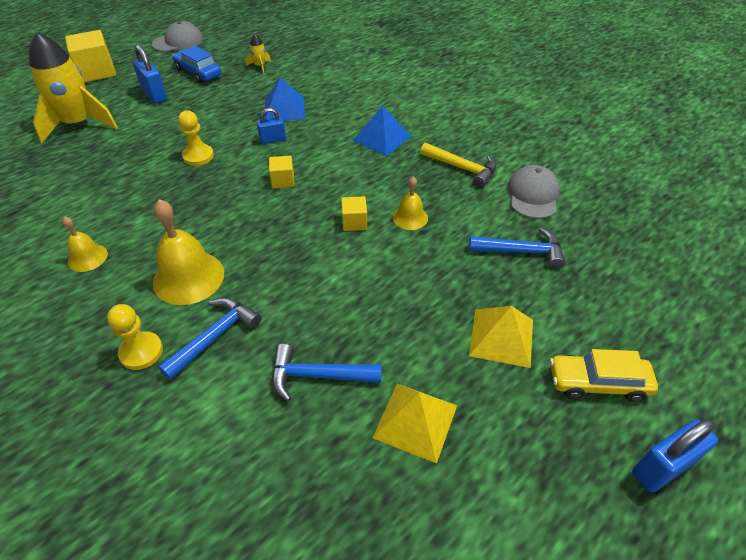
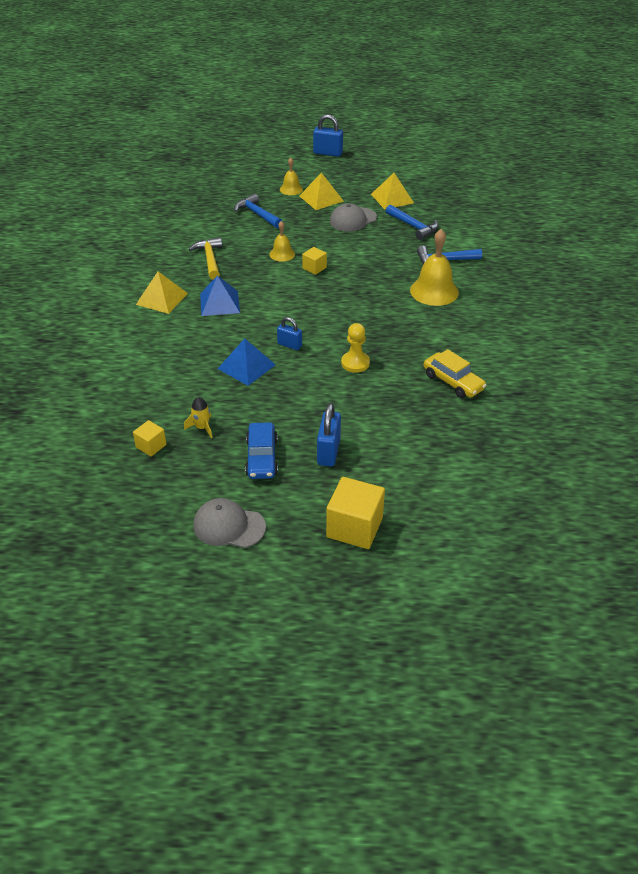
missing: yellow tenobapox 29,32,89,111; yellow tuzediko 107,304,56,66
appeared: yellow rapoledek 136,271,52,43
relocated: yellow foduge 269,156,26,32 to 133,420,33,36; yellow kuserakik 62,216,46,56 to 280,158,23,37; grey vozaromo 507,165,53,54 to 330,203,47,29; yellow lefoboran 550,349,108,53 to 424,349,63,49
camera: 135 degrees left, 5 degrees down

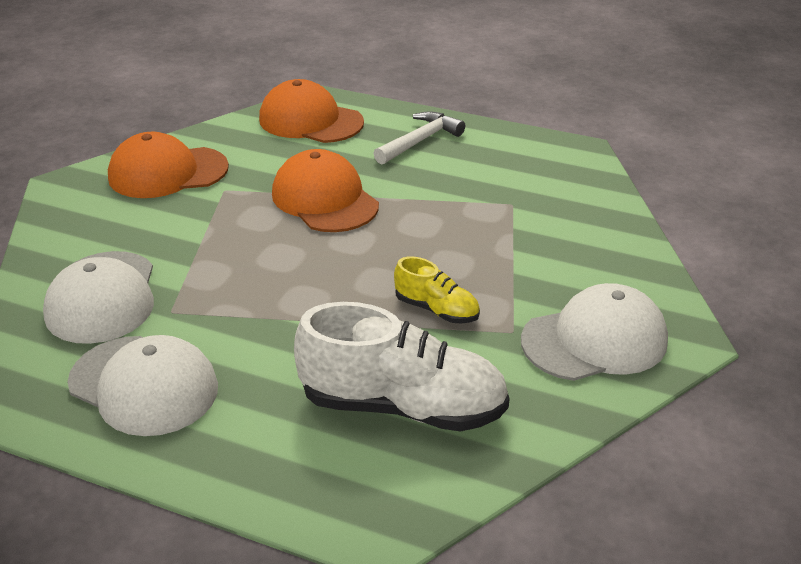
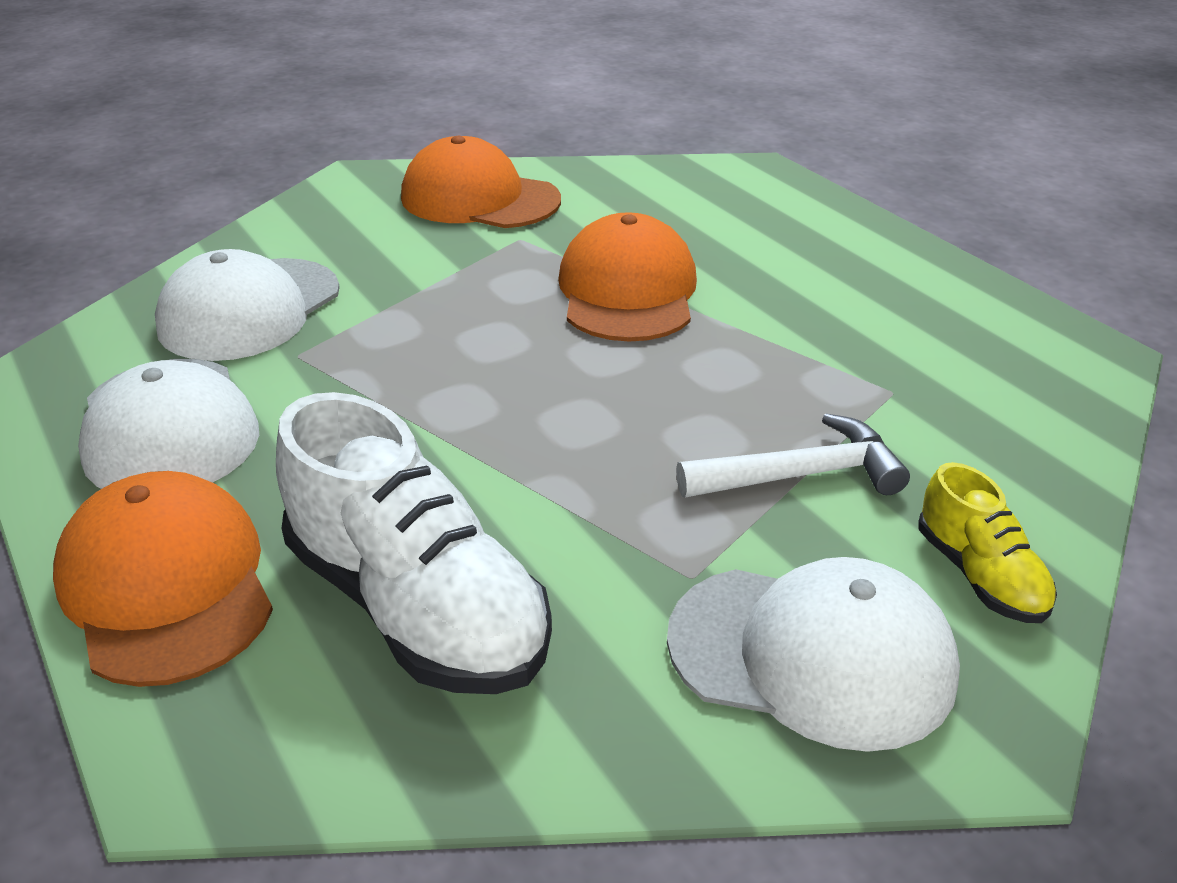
relocated: orange vozaromo 259,79,105,64 to 53,471,220,216; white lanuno 373,111,92,53 to 676,413,234,85; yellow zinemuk 394,256,86,68 to 918,462,139,161
camera: 35 degrees right, 0 degrees up

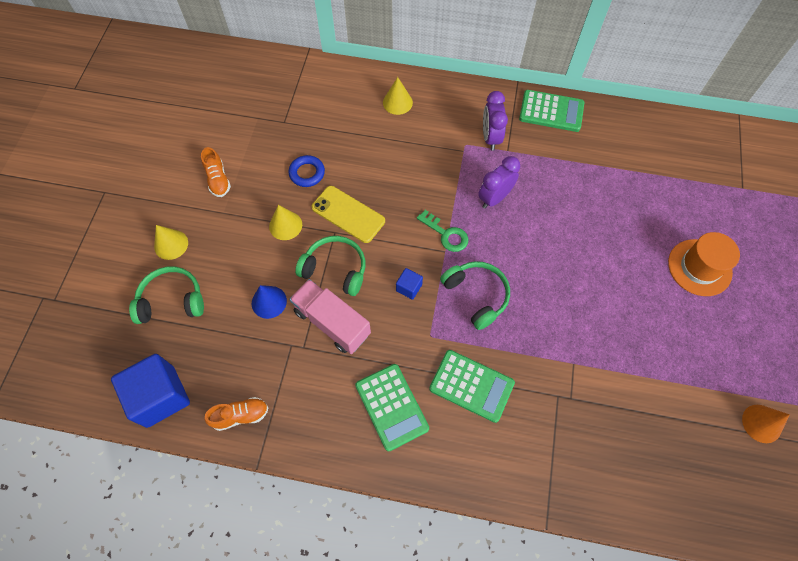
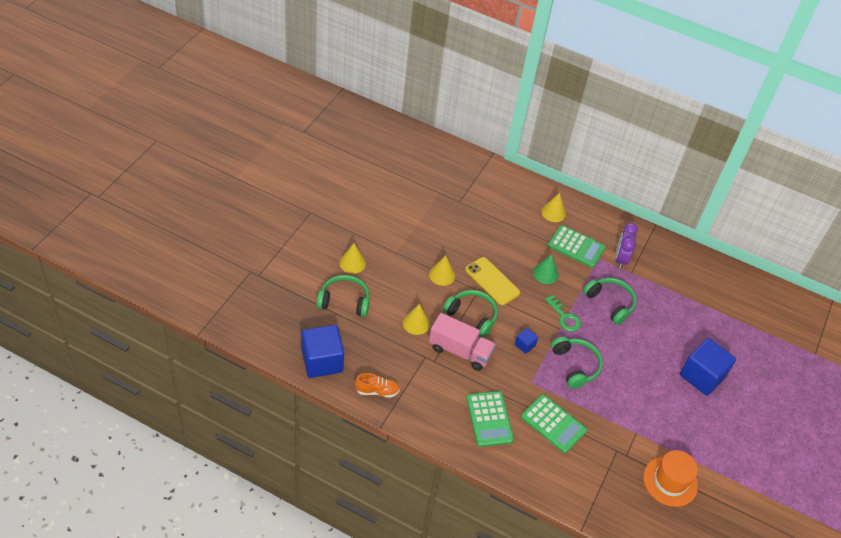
missing: orange zinemuk 201,147,30,50; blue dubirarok 288,155,37,32; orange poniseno 742,405,48,38
appeared: green poniseno 533,254,26,30; blue foduge 680,338,56,58
relocated: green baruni 519,90,66,42 to 548,225,58,43; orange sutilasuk 668,232,72,64 to 643,450,55,57
exchanged: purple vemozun 478,156,42,53 to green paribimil 583,278,54,47
colour: blue poniseno 252,285,35,34 to yellow poniseno 403,304,27,31
spun: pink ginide 289,279,82,75 = 429,313,67,58 150 degrees clockwise
camera: 10 degrees right, 15 degrees down

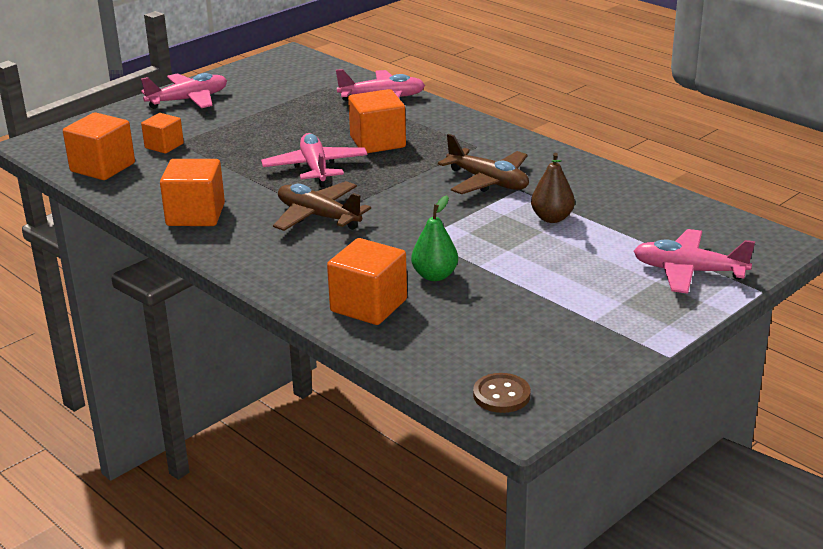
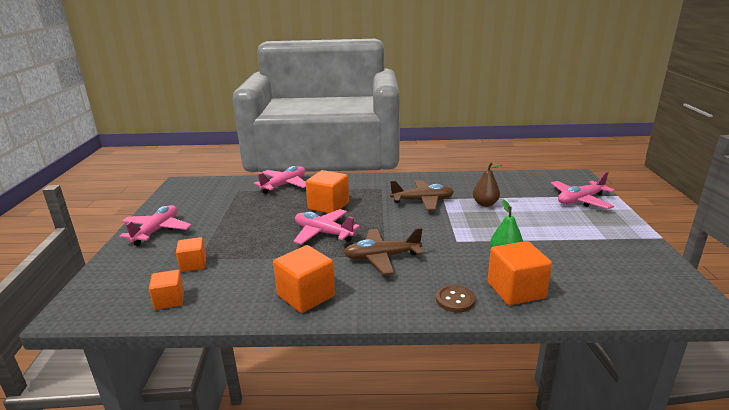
relocated: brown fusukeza 473,373,58,40 to 436,285,39,28
size: orange foduge 63,112,72,68 = 149,270,35,40 x0.62
camera: 45 degrees left, 5 degrees down

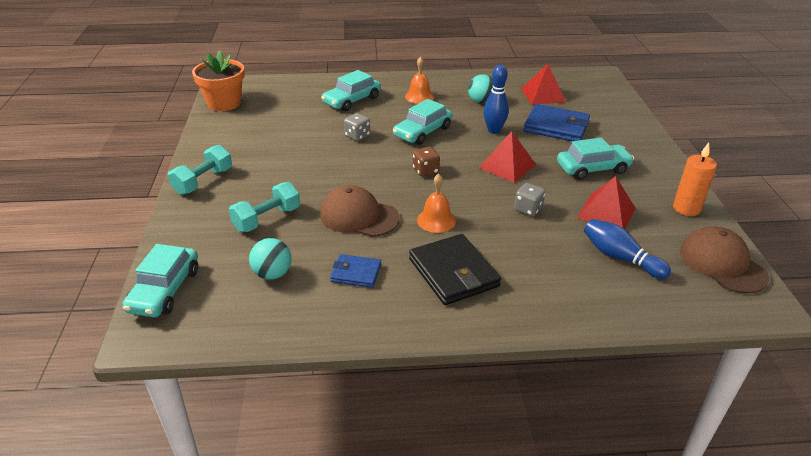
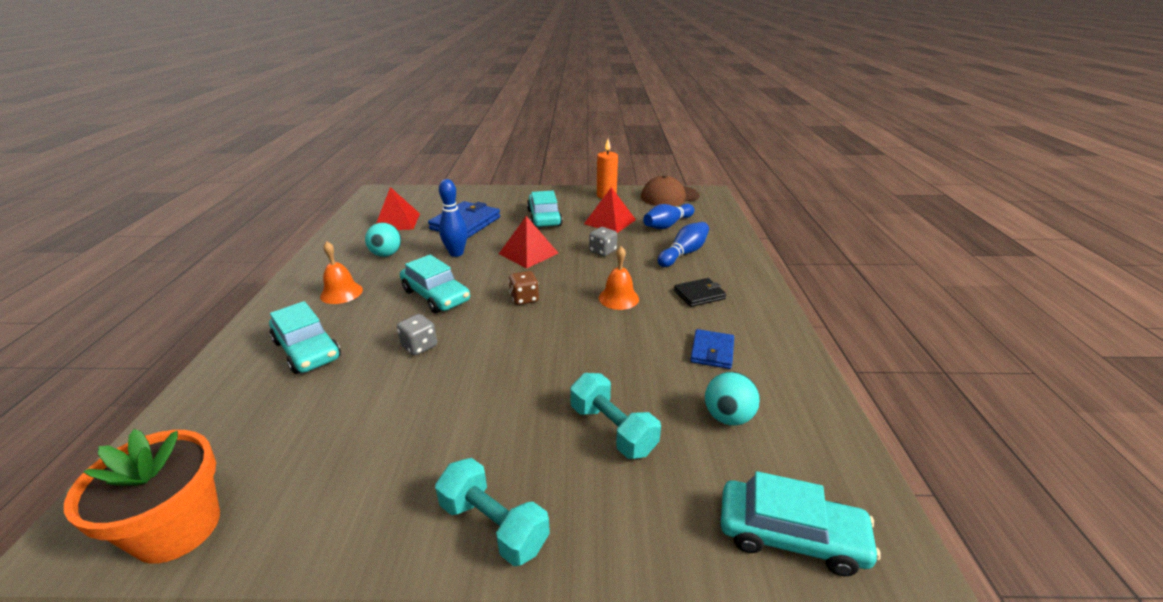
missing: brown vozaromo 320,185,79,52
appeared: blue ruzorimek 658,222,51,45
size: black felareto 409,234,92,71 = 674,278,53,29 x0.57
camera: 85 degrees left, 5 degrees down

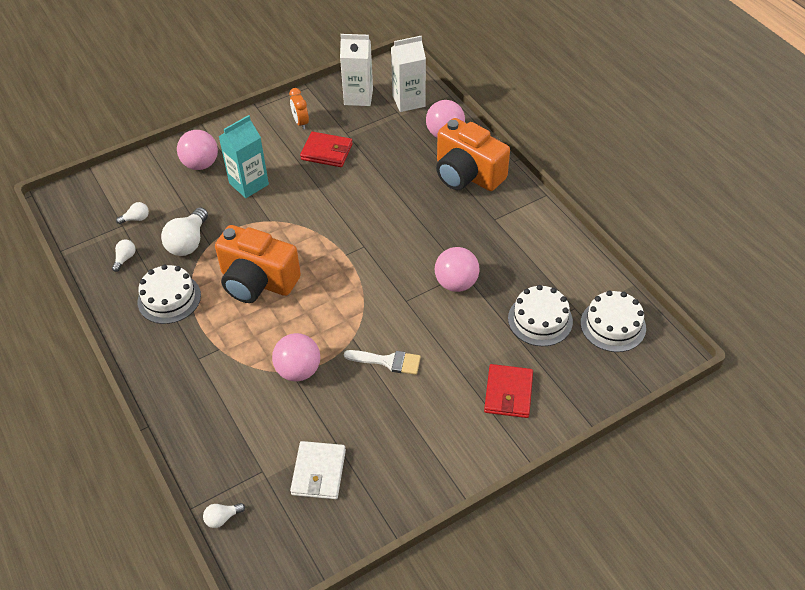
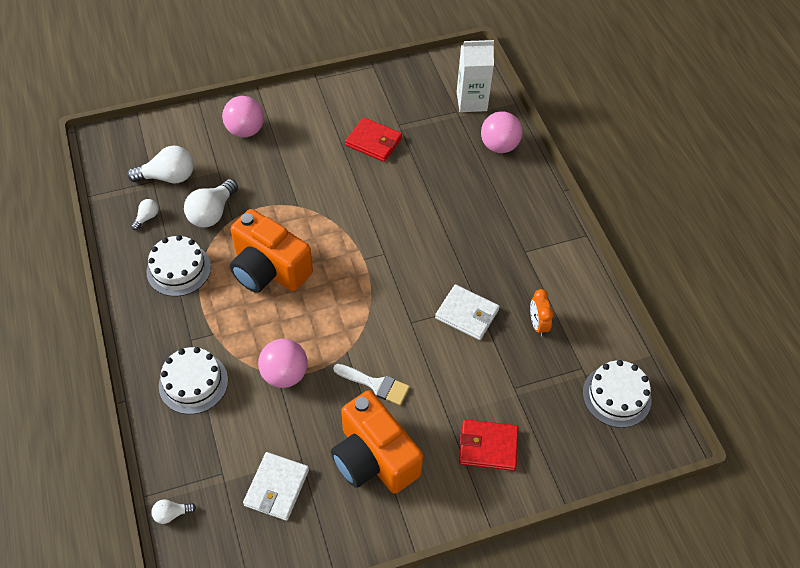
missing: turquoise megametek 219,115,50,83; white megametek 340,34,33,72
relocated: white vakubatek 508,285,65,61 to 159,347,69,67; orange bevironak 436,118,74,73 to 331,390,92,104; orange vemozun 289,88,20,42 to 530,289,24,48
exchanged: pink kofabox 435,247,45,45 to white felareto 435,284,65,56
spun: red felareto 484,364,49,54 = 459,419,60,52 75 degrees clockwise
size: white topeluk 116,202,33,22 = 127,146,67,37 x1.97
camera: 10 degrees right, 5 degrees up

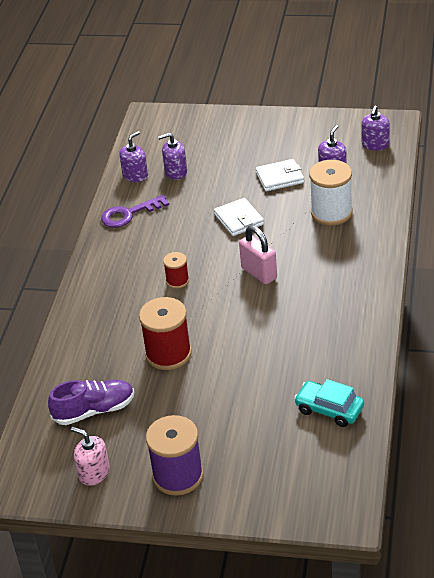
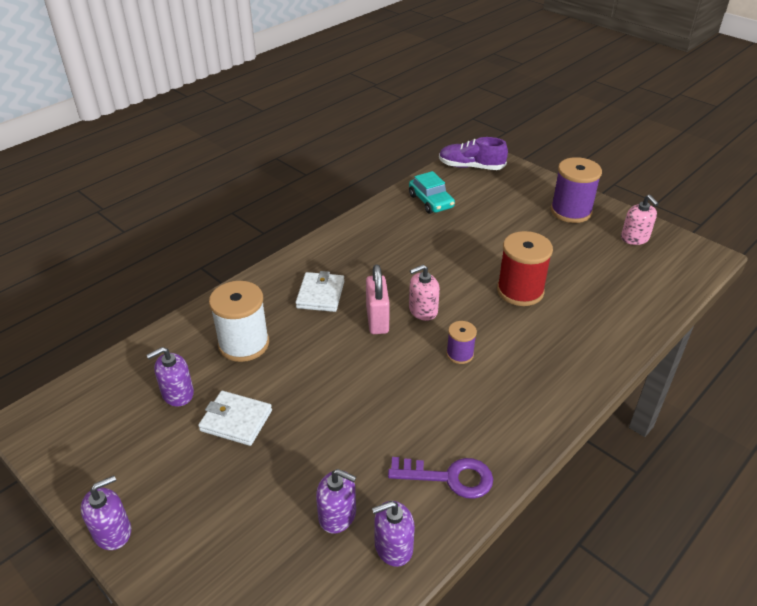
appeared: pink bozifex 409,265,31,56
relocated: purple bozifex 361,106,29,45 to 81,476,50,74; white felareto 214,198,50,38 to 295,271,49,41; purple zinemuk 48,380,86,45 to 439,137,69,33
colour: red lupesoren 163,252,26,37 to purple lupesoren 446,321,31,43
camera: 150 degrees left, 0 degrees up

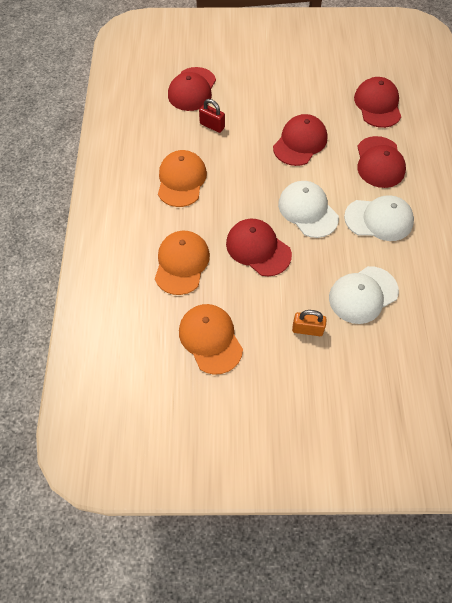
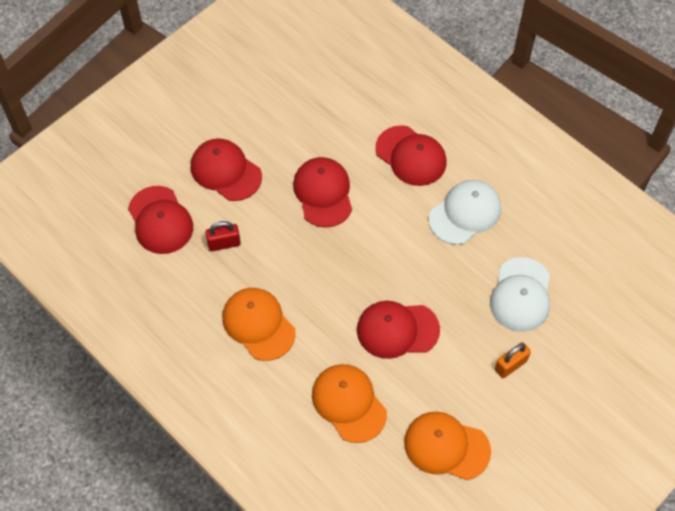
missing: white vozaromo 278,181,61,57
relocated: red vozaromo 354,77,47,51 to 191,139,71,62
camera: 45 degrees left, 0 degrees up

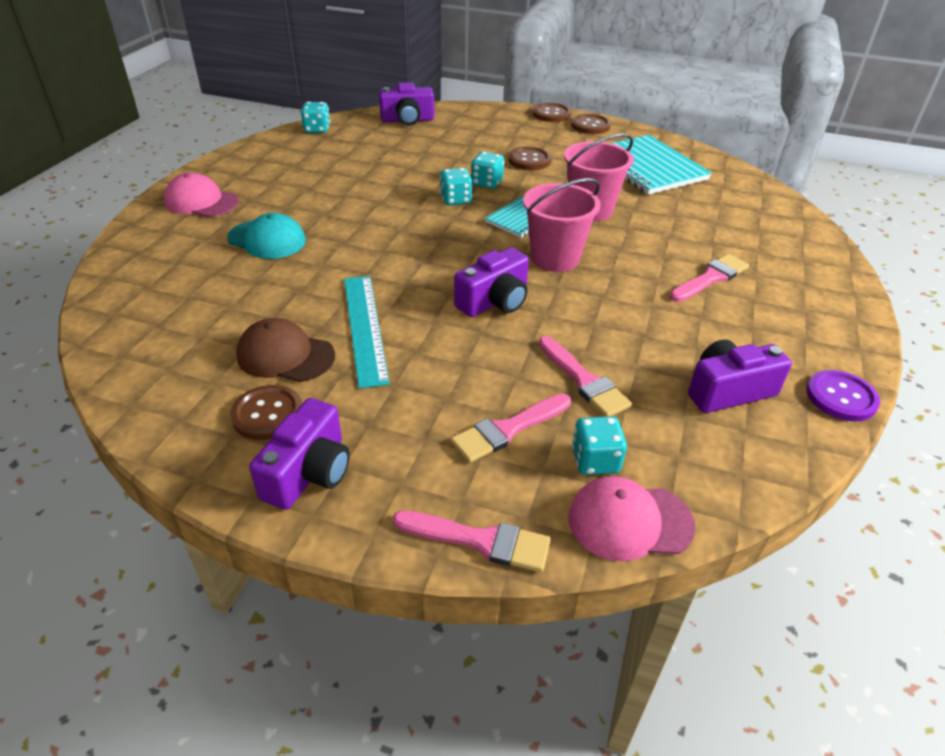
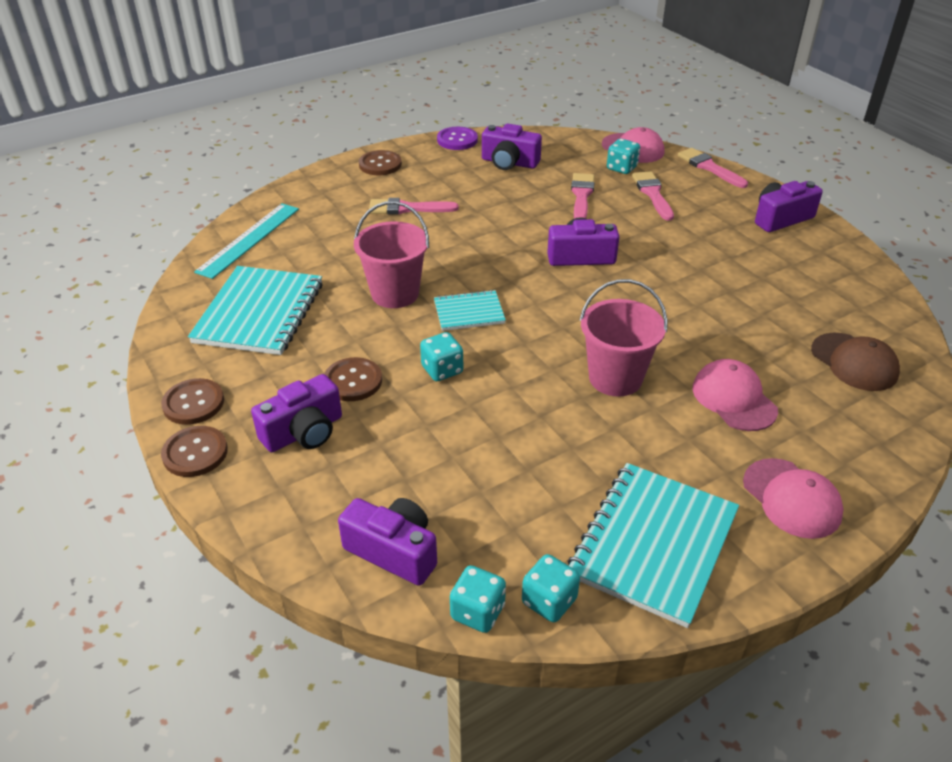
appeared: purple bevironak 251,374,91,78; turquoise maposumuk 568,463,171,165
relocated: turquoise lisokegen 344,276,46,112 to 194,203,105,76; brown fusukeza 230,385,72,55 to 359,150,43,25; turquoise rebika 440,168,32,37 to 450,565,56,68; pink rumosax 523,178,78,94 to 580,279,88,118; brown vozaromo 236,318,99,64 to 811,333,89,58
colour: turquoise vozaromo 227,213,79,46 to pink vozaromo 692,359,86,72
spun: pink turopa 451,394,120,69 = 632,171,42,50 105 degrees counterclockwise
camera: 140 degrees left, 0 degrees up

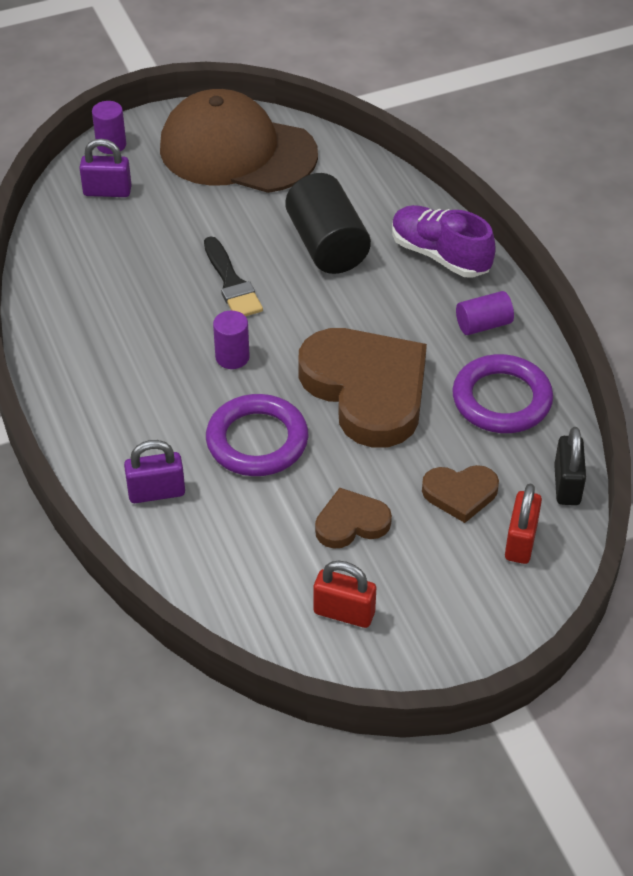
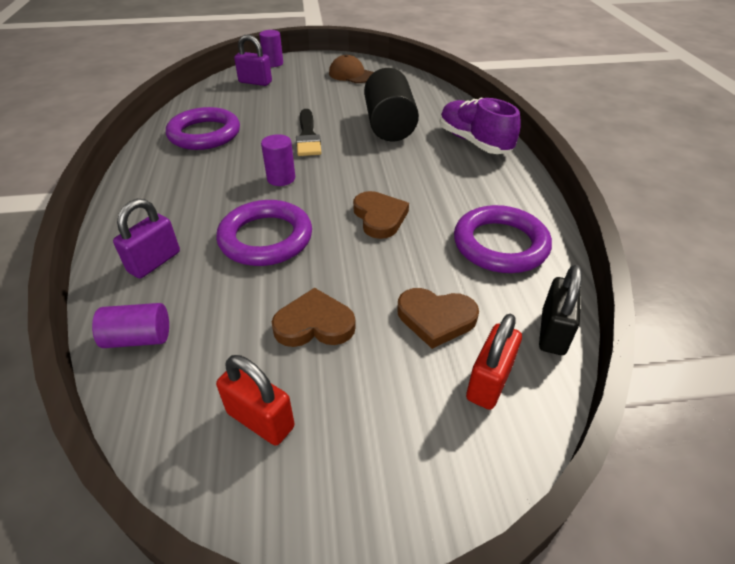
appeared: purple dubirarok 166,107,74,43
relocated: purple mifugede 456,291,58,44 to 92,303,77,45
spun: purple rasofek 124,440,61,63 = 113,199,67,80 60 degrees counterclockwise
size: brown vozaromo 160,89,158,104 = 329,54,45,29 x0.44; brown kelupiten 298,328,129,120 = 353,191,56,48 x0.48
camera: 15 degrees right, 5 degrees down

